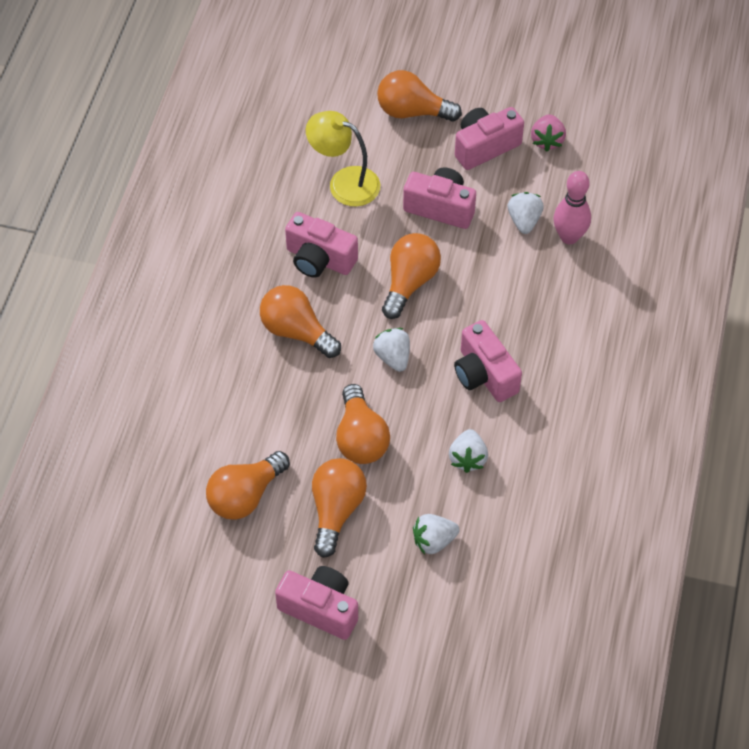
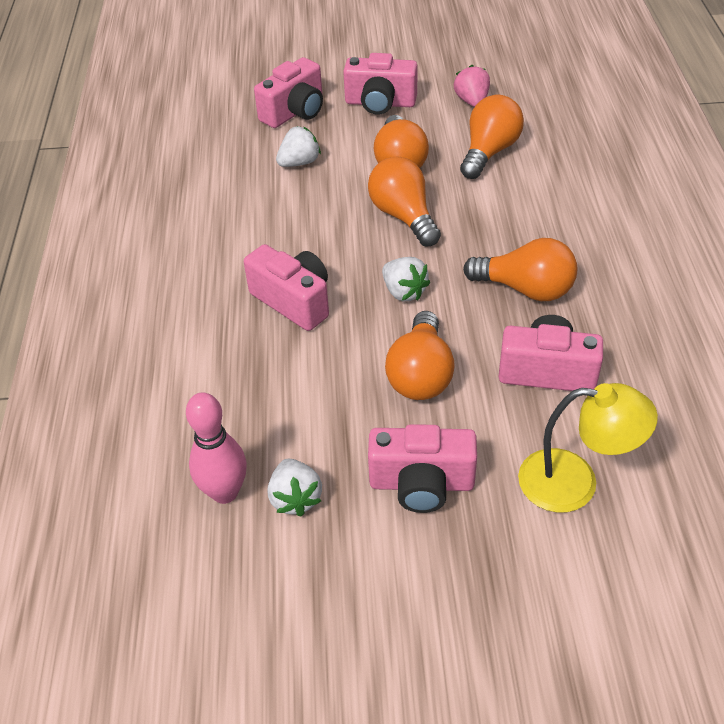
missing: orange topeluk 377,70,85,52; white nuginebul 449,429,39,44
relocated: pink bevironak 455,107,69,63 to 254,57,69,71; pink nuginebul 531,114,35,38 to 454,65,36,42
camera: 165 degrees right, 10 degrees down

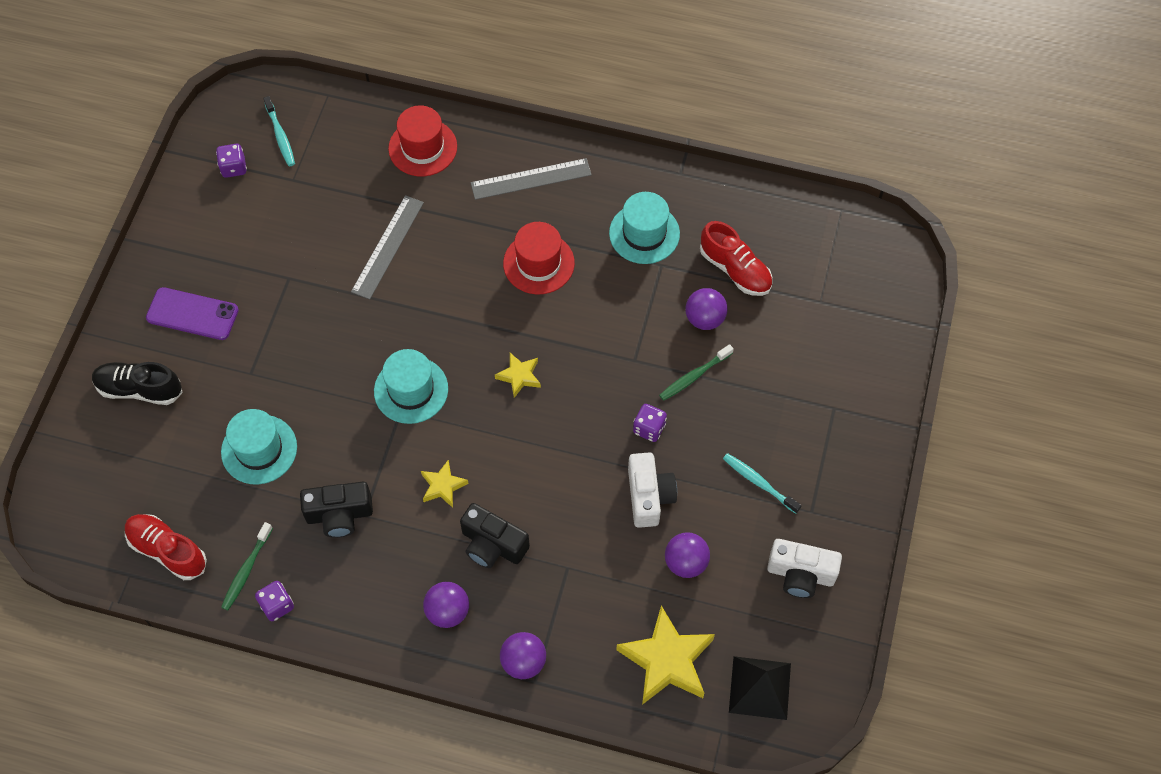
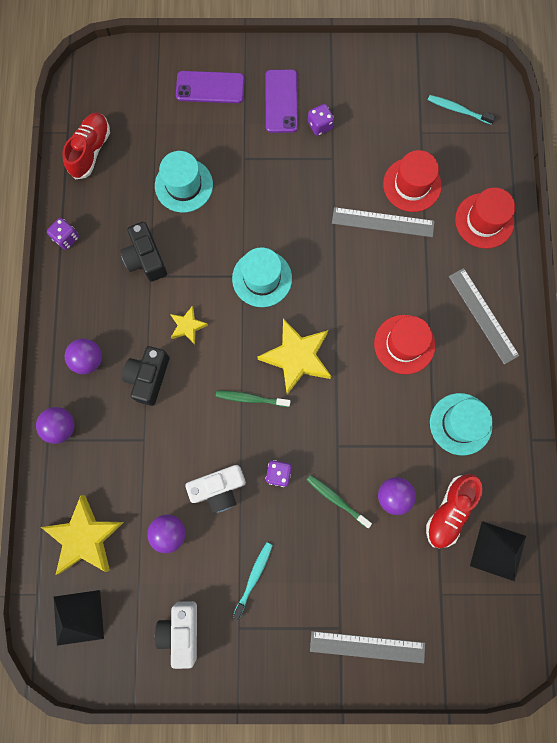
appeared: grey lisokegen 310,631,115,32; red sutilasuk 383,150,59,62; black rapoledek 470,521,56,60
relocated: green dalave 221,522,52,88 to 216,391,75,16; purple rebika 216,144,31,34 to 308,104,26,32
exchanged: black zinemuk 92,362,91,43 to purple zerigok 176,71,69,32
spun: turquoise dalave 263,96,32,70 = 428,95,68,30 60 degrees clockwise
size: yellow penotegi 495,353,46,45 = 257,319,74,76 x1.93
camera: 75 degrees right, 15 degrees up

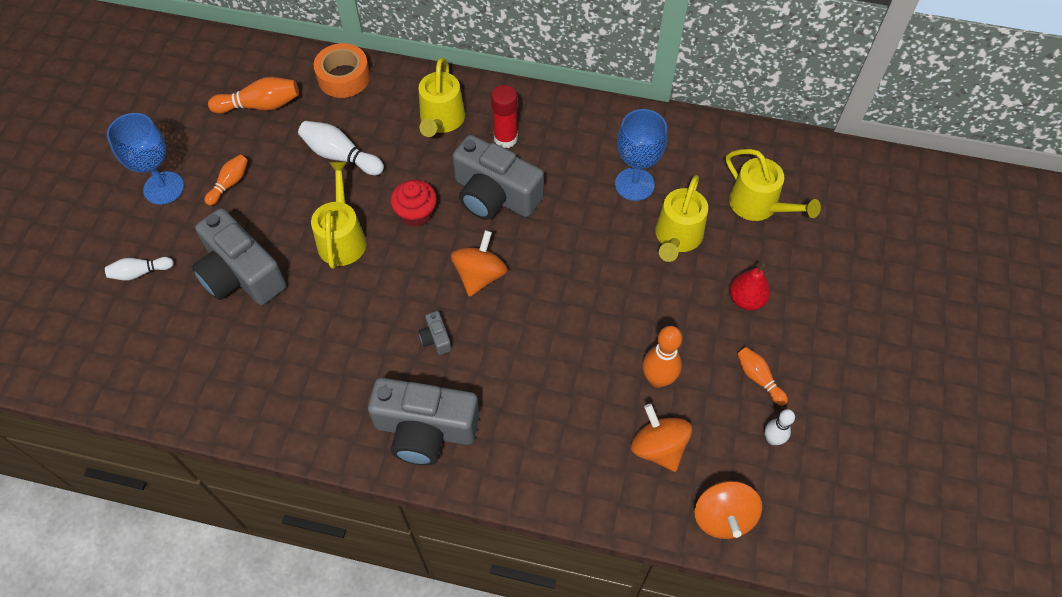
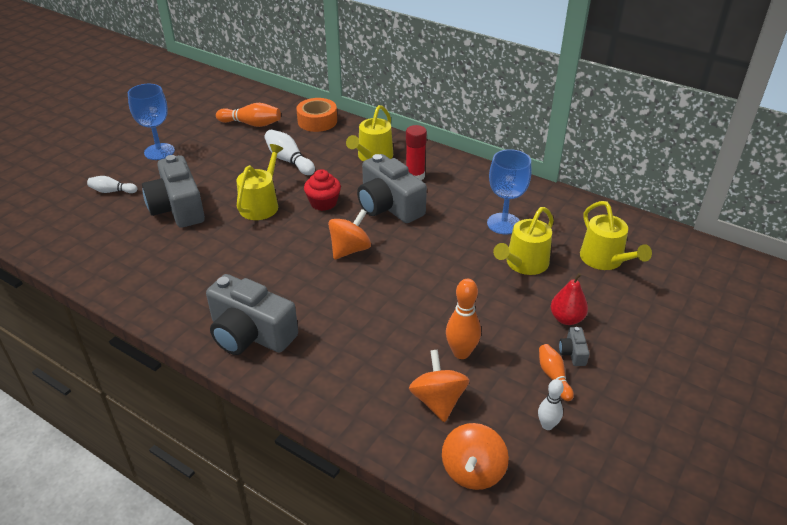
missing: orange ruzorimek 204,155,44,51
relocated: grey bevironak 418,311,33,44 to 559,327,30,39
camera: 20 degrees right, 20 degrees down

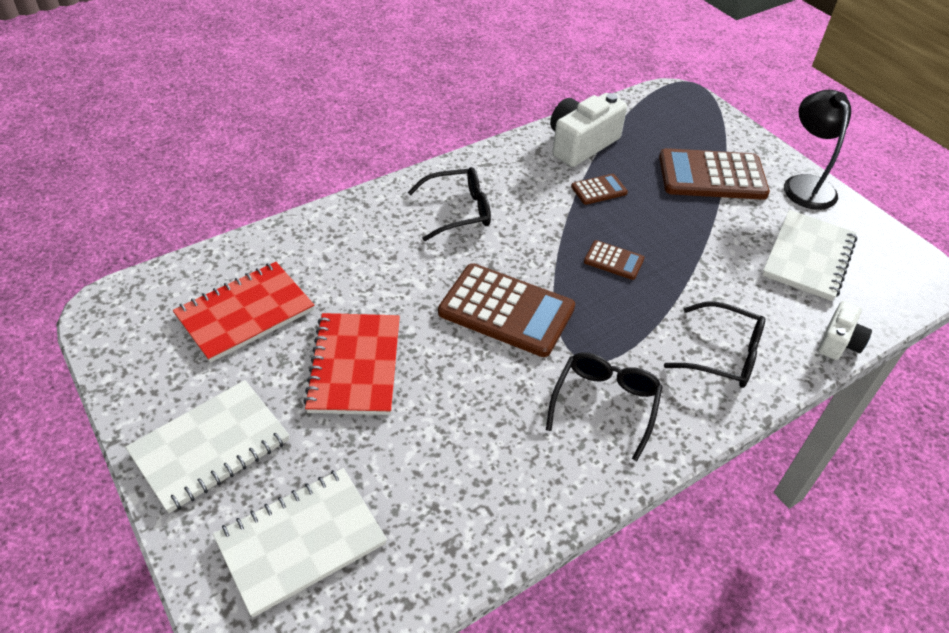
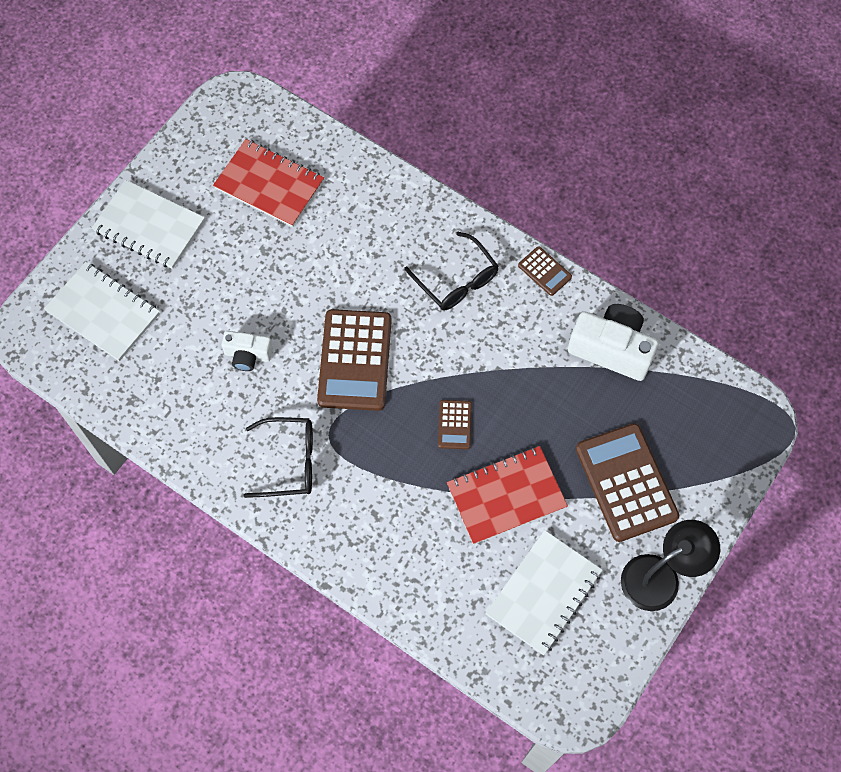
missing: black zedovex 664,301,101,87
relocated: white bevironak 818,301,54,59 to 222,331,51,40; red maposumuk 303,313,97,102 to 447,446,121,99; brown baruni 571,174,57,31 to 518,246,54,50
spun: white maposumuk 762,210,95,91 = 486,530,116,125 60 degrees counterclockwise
camera: 70 degrees right, 20 degrees up

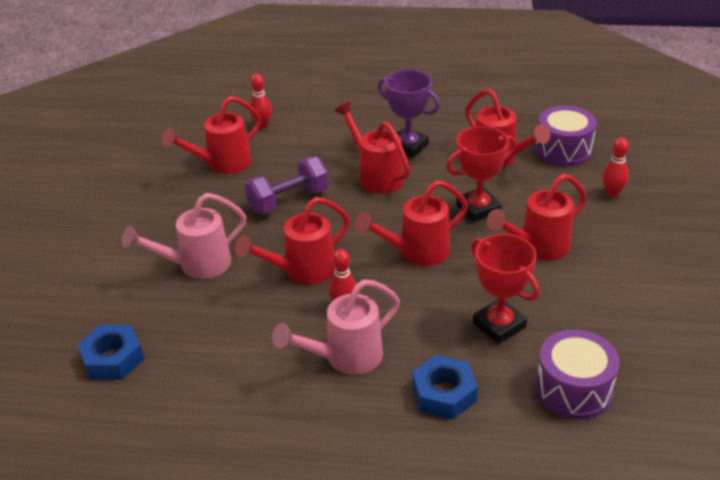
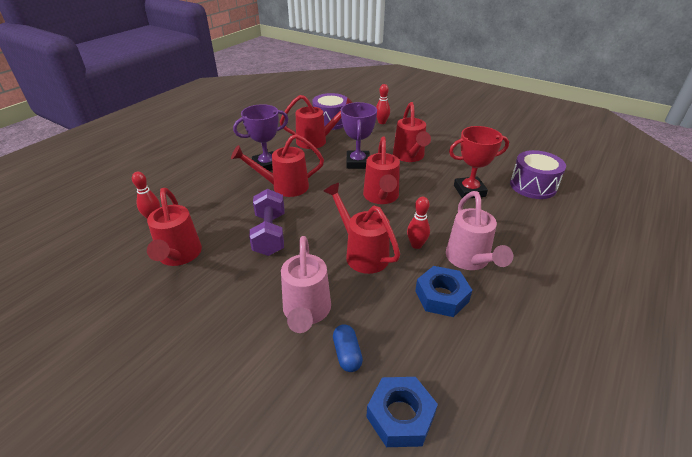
appeared: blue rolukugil 333,324,30,48
relocated: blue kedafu 412,355,66,64 to 415,266,57,51
colour: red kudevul 446,126,70,96 to purple kudevul 341,102,36,67
spun: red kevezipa 235,197,115,88 = 324,183,76,91 150 degrees clockwise
camera: 65 degrees left, 0 degrees up

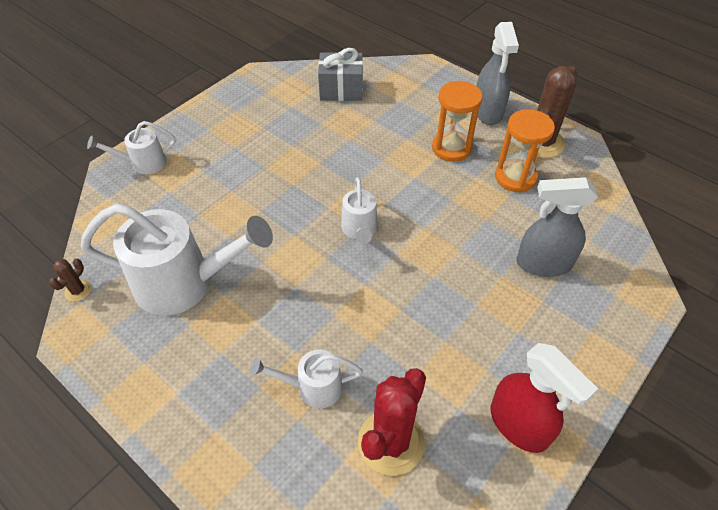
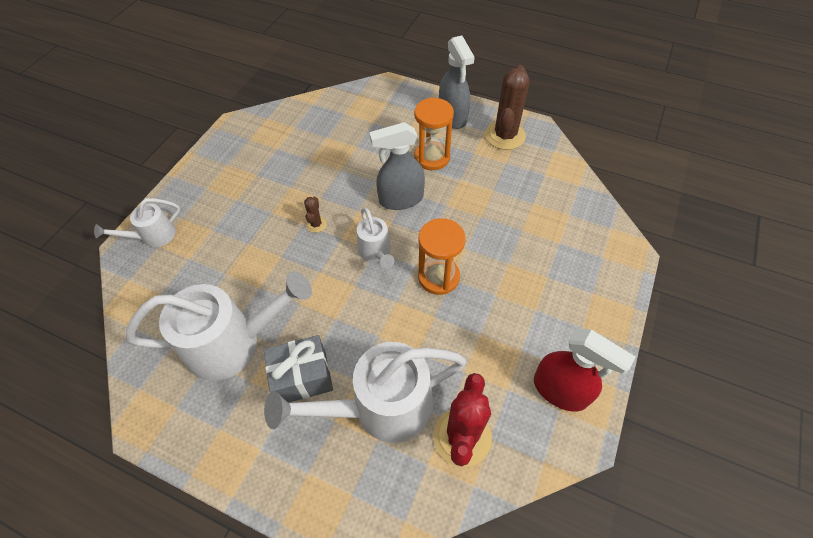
relocated: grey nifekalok 318,48,45,53 to 264,335,69,68; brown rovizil 49,258,42,44 to 304,197,23,36; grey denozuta 517,177,81,100 to 369,122,56,88; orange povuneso 495,109,60,84 to 418,218,47,77
size: white kevezipa 250,349,113,59 = 264,342,202,101 x1.94
camera: 15 degrees left, 5 degrees up

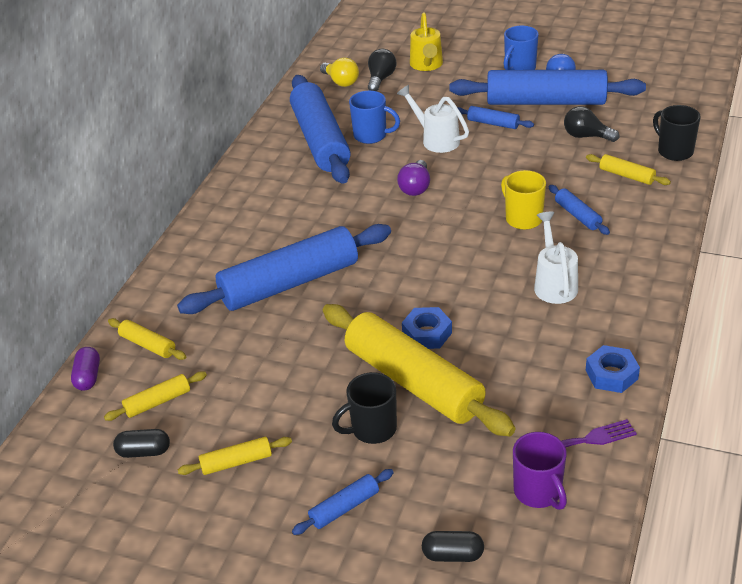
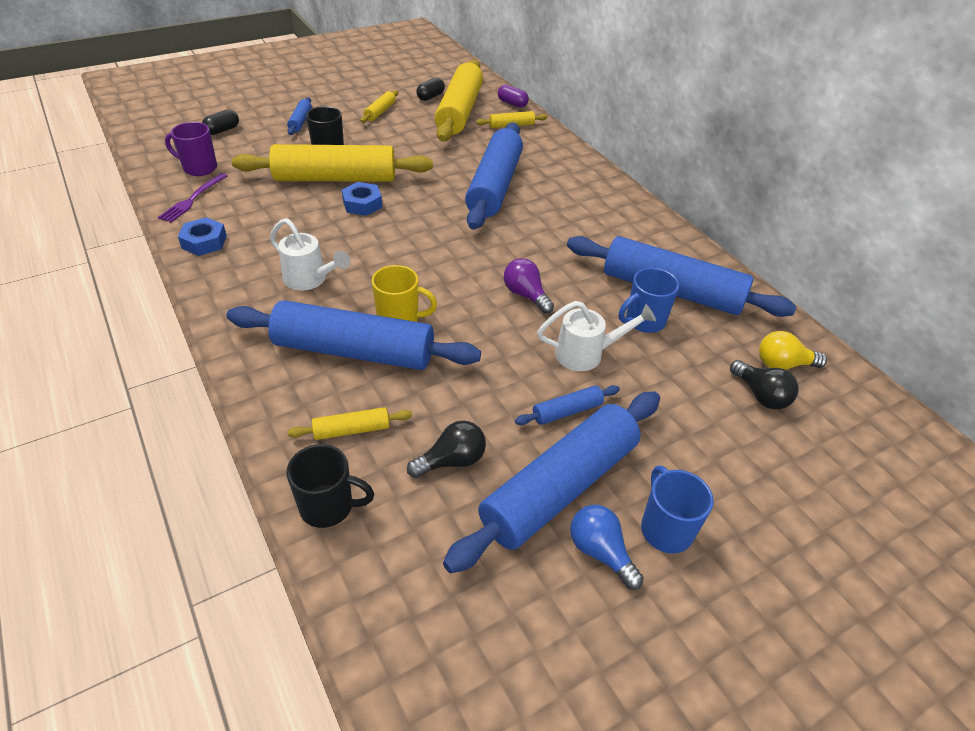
missing: yellow kevezipa 410,12,33,59
size: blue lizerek 549,185,61,50 = 226,300,255,70 x2.34; yellow lizerek 104,371,103,50 = 435,59,48,82 x2.34
camera: 125 degrees right, 5 degrees up

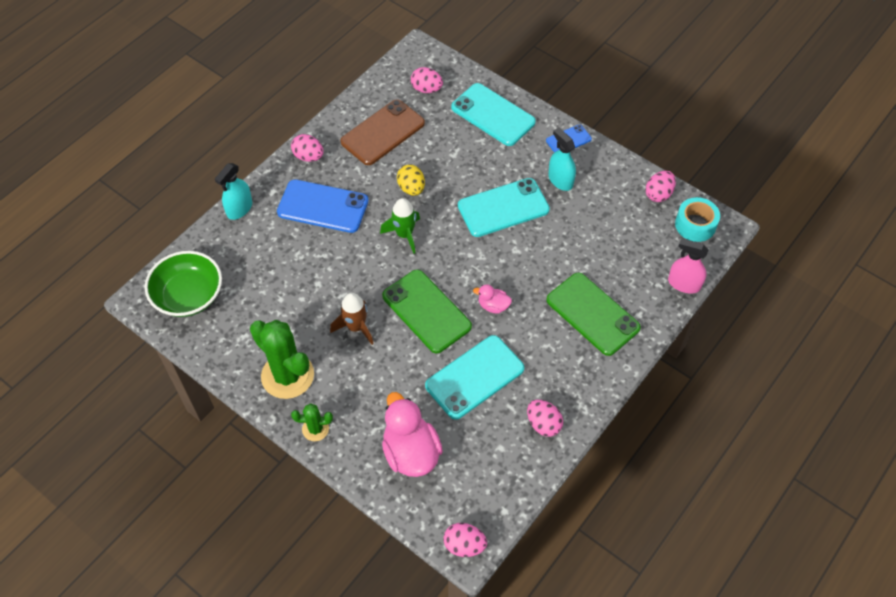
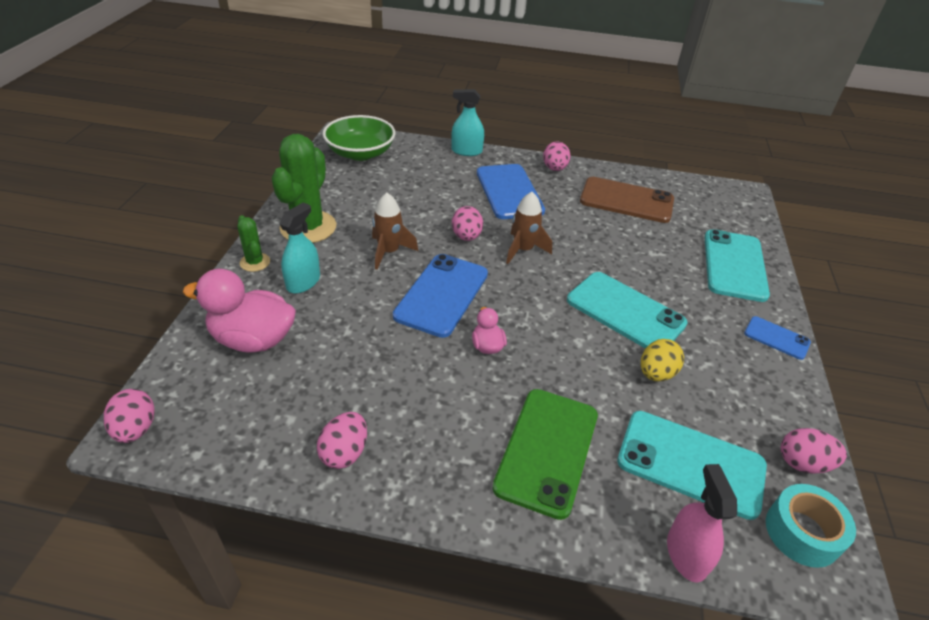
relocated: turquoise denozuta 548,128,28,63 to 280,202,40,92; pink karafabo 411,67,32,26 to 452,206,31,35; turquoise zerigok 425,335,99,85 to 617,411,150,109; yellow karafabo 397,164,28,32 to 641,339,43,42
colour: green zerigok 382,270,90,83 to blue zerigok 393,254,95,84; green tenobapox 380,198,40,56 to brown tenobapox 506,192,46,72
spun: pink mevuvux 382,392,61,85 = 183,269,113,84 120 degrees counterclockwise
camera: 60 degrees right, 15 degrees down

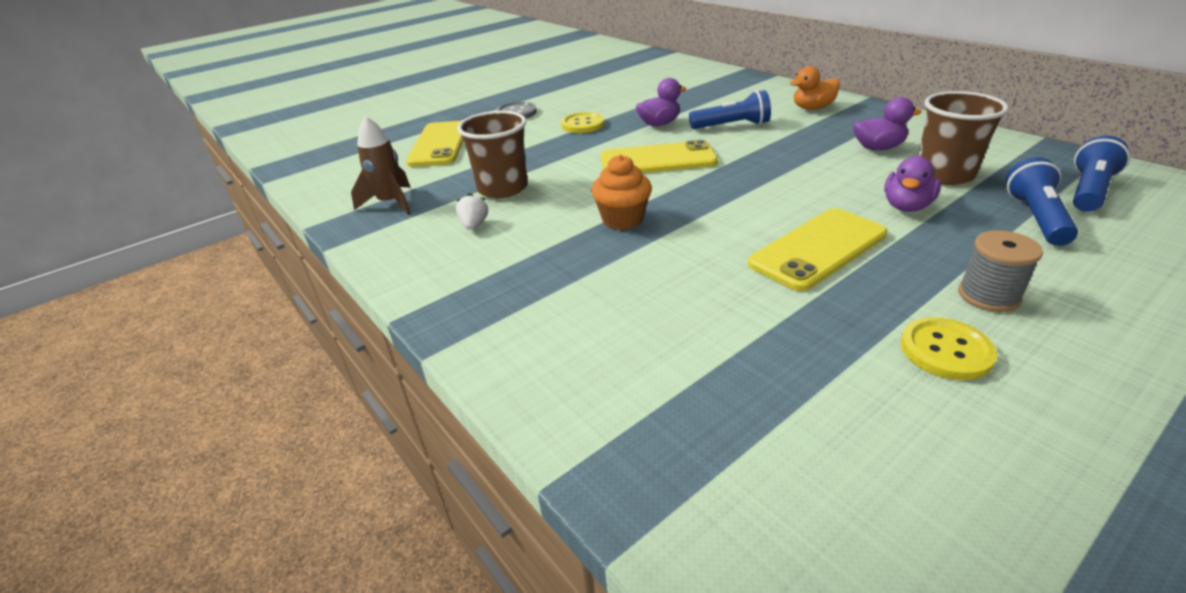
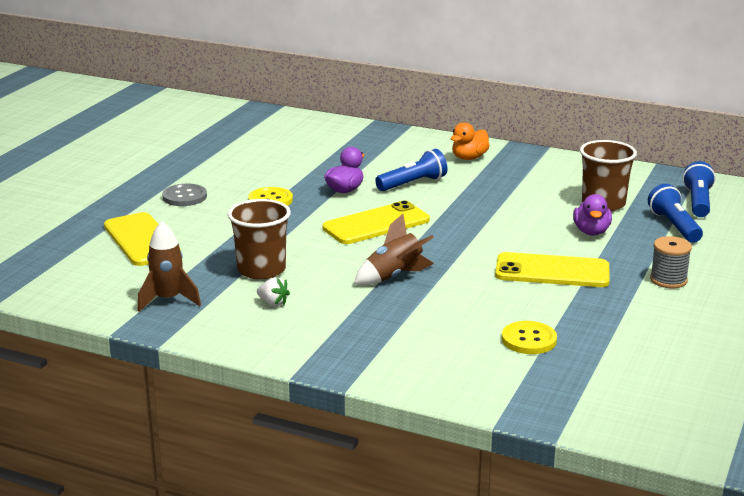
missing: purple mevuvux 853,97,68,53
relocated: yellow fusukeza 901,317,96,63 to 502,321,55,33
exchanged: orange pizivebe 591,154,61,76 to brown tenobapox 354,214,80,71
spun: white nuginebul 456,193,32,37 = 257,277,33,29 150 degrees clockwise; yellow zerigok 748,208,139,83 = 495,252,115,35 75 degrees clockwise
camera: 30 degrees left, 10 degrees down

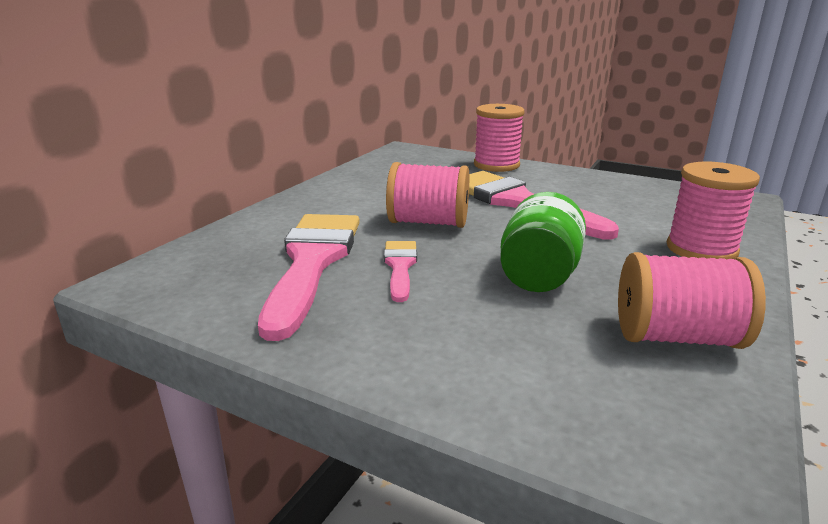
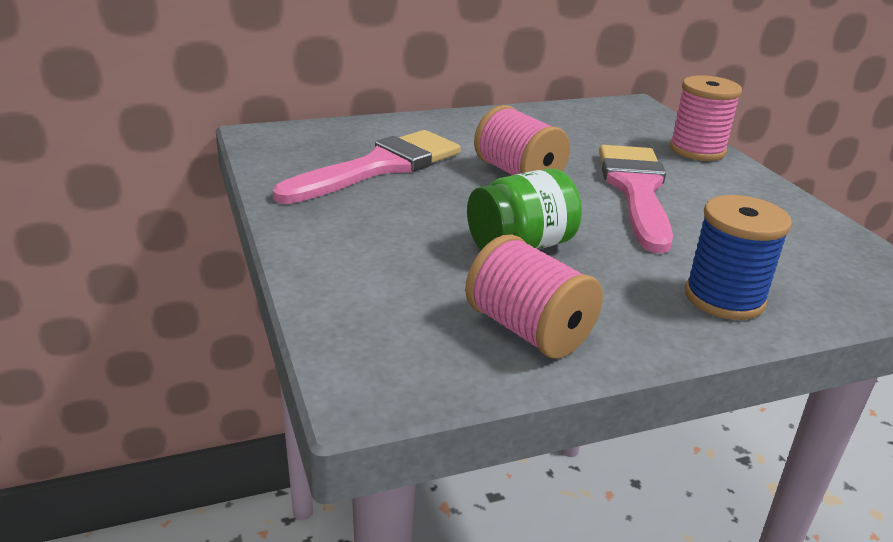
missing: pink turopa 384,241,33,61
colour: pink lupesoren 667,162,93,98 to blue lupesoren 685,195,107,125
camera: 40 degrees right, 5 degrees up

